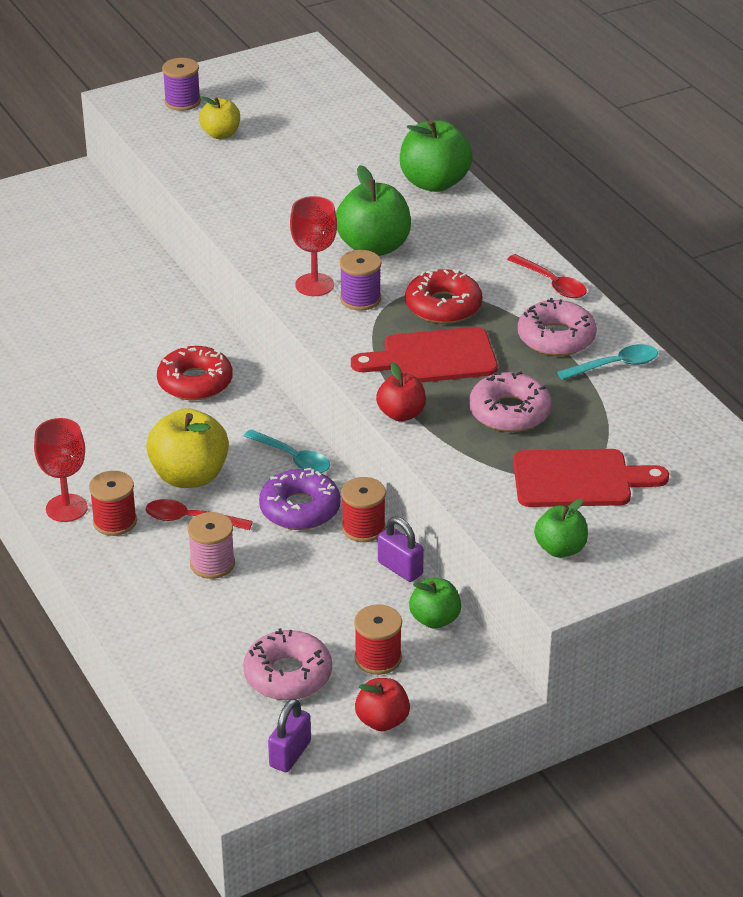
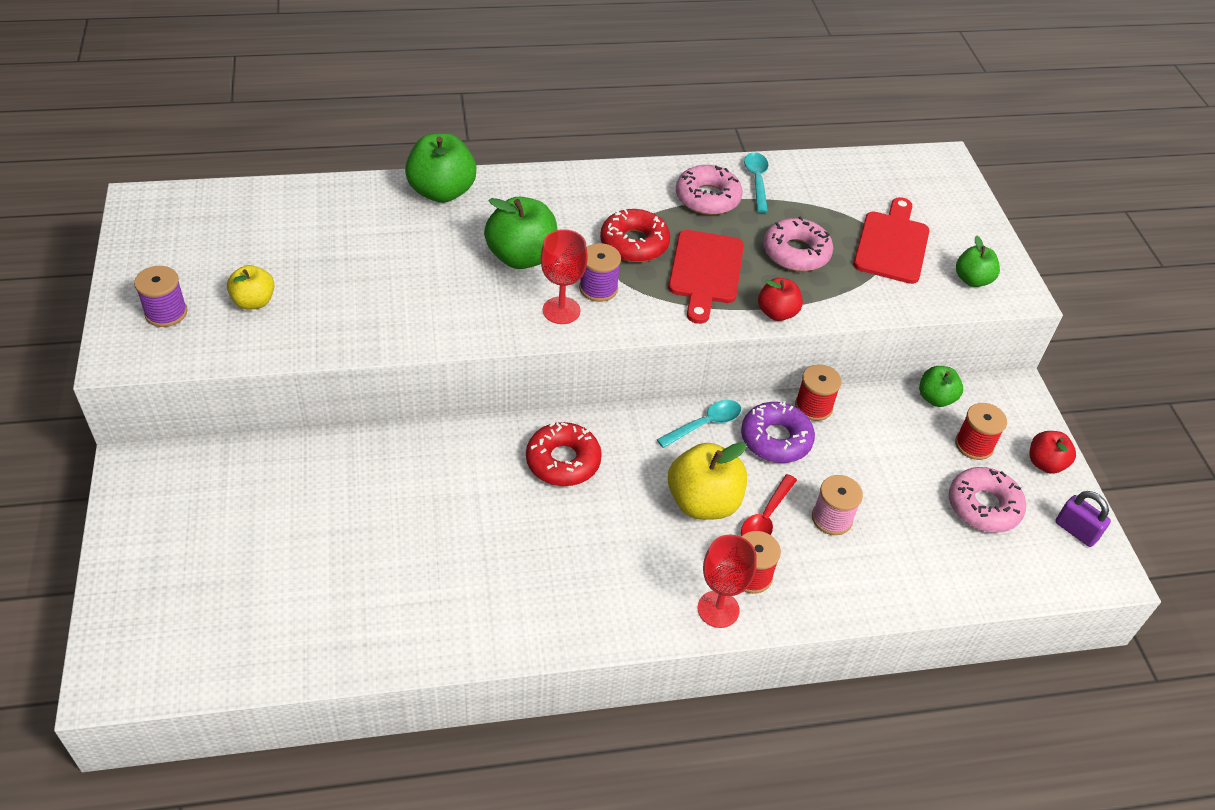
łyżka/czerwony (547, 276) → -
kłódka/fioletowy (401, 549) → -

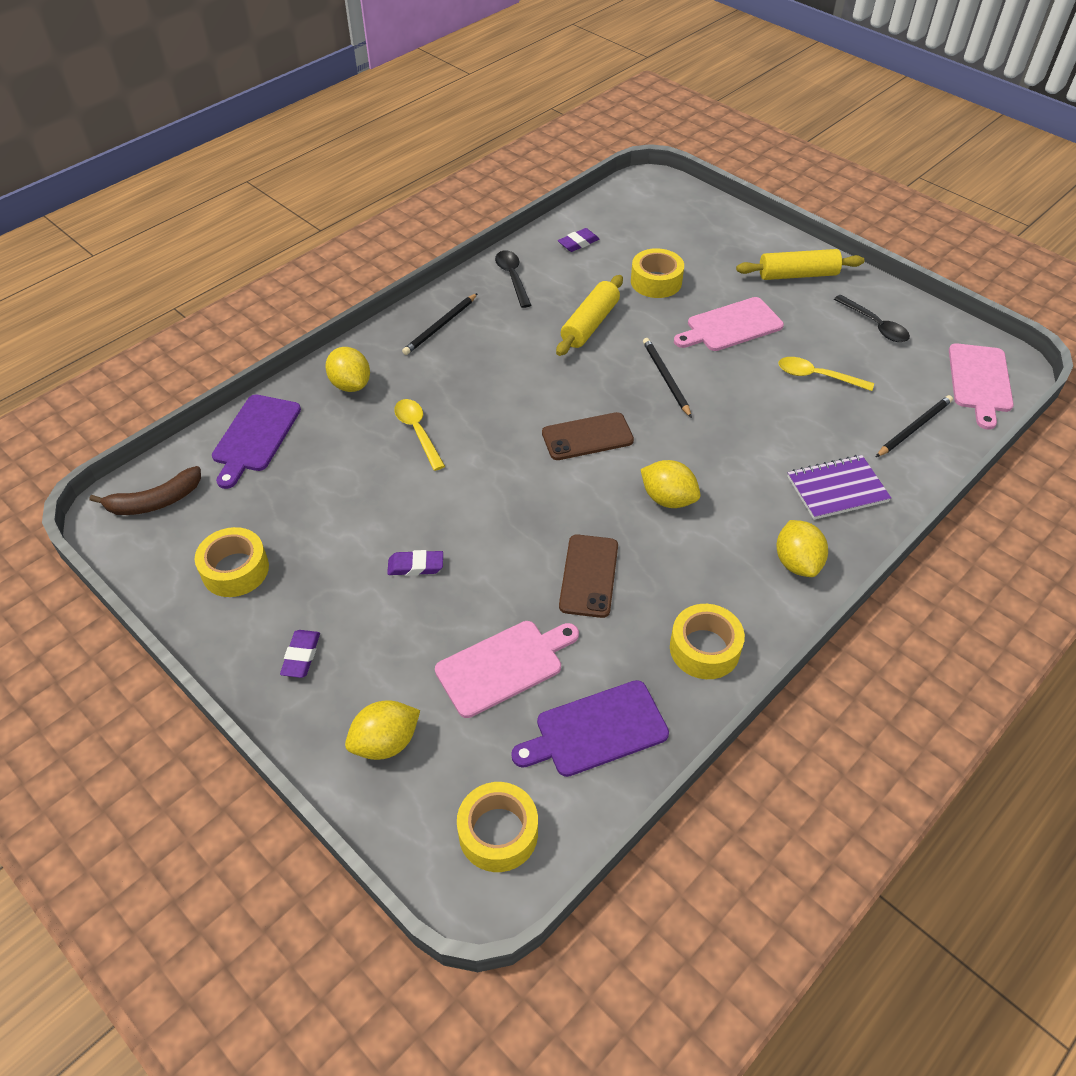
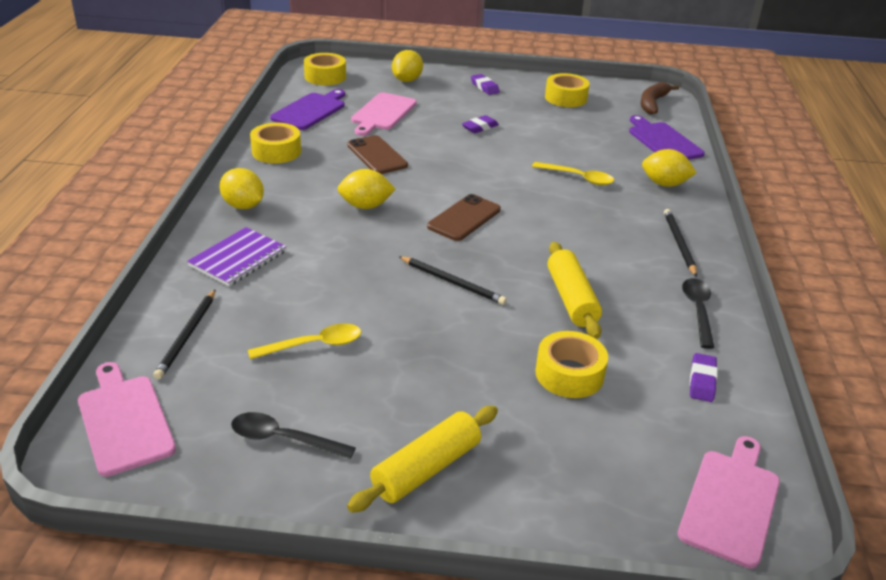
łyżka/czarny (513, 279) → łyżka/czarny (698, 313), 120 degrees counterclockwise
deska do krojenia/różowy (729, 324) → deska do krojenia/różowy (728, 502), relocated

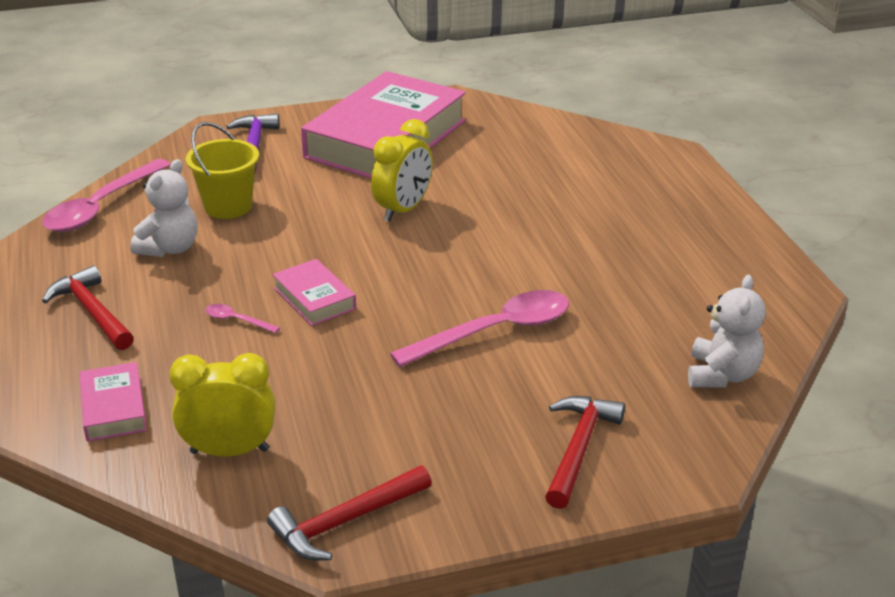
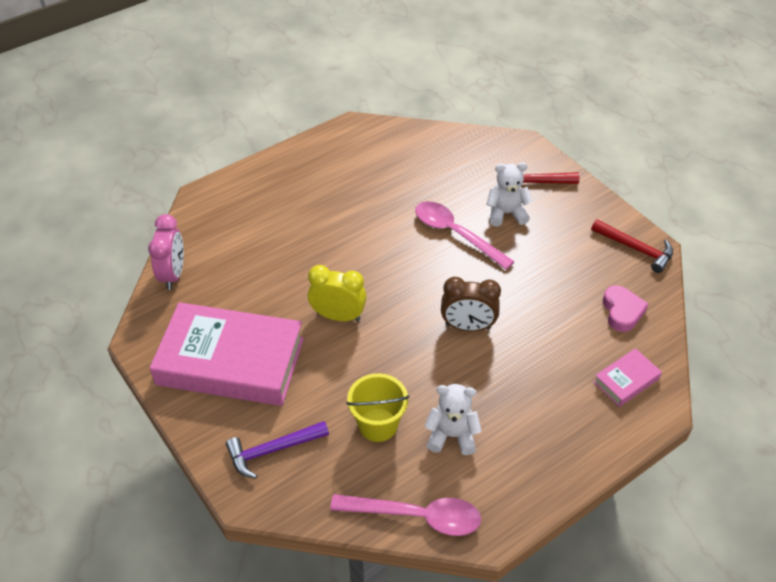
książka/różowy (314, 292) → budzik/brązowy (471, 304)
młotek/czerwony (88, 308) → -
miś/biały (727, 331) → miś/biały (509, 194), relocated
łyżka/różowy (242, 318) → -
budzik/żółty (222, 405) → serce/różowy (626, 308)
- → budzik/różowy (166, 252)

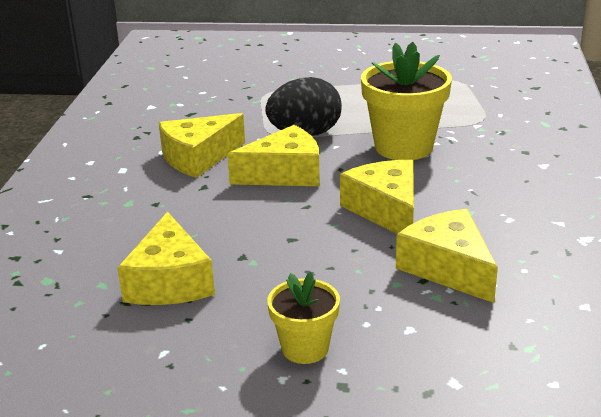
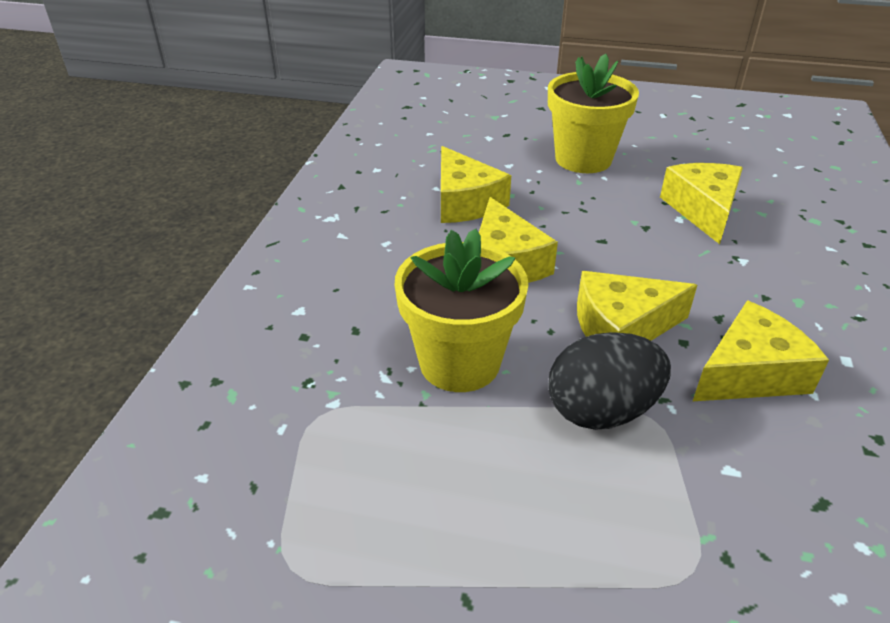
doniczka/żółty (303, 318) → doniczka/żółty (593, 113), x1.75

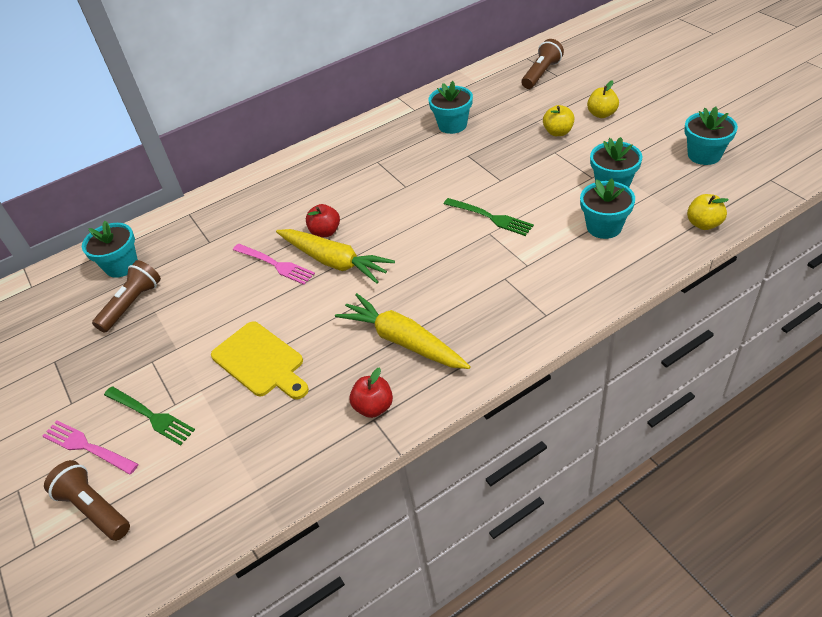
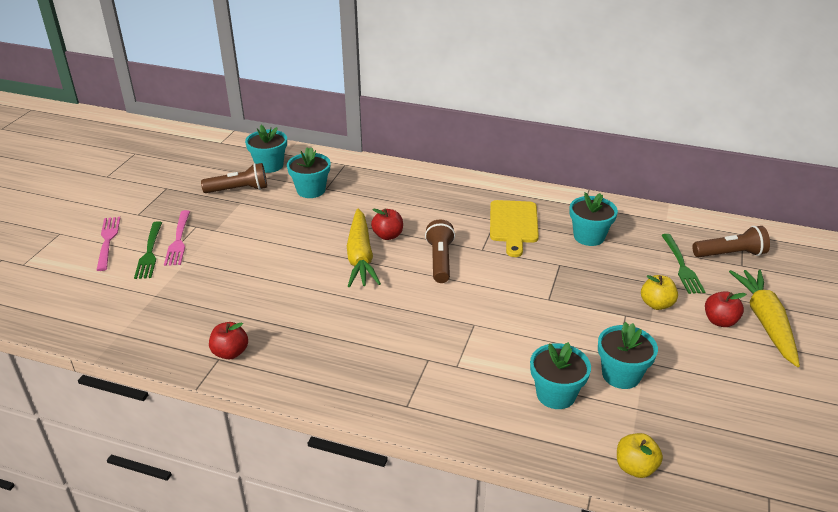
jabłko/żółty (603, 99) → jabłko/czerwony (725, 309)
doniczka/turkusowy (711, 135) → doniczka/turkusowy (308, 172), relocated
widelec/zielony (489, 217) → widelec/zielony (683, 264), relocated
widelec/różowy (274, 264) → widelec/różowy (177, 238), relocated
marchewka/żółty (403, 331) → marchewka/żółty (764, 318), relocated
deska do krojenia/żółty (260, 360) → deska do krojenia/żółty (514, 228), relocated
latarka/brązowy (87, 500) → latarka/brązowy (440, 251), relocated

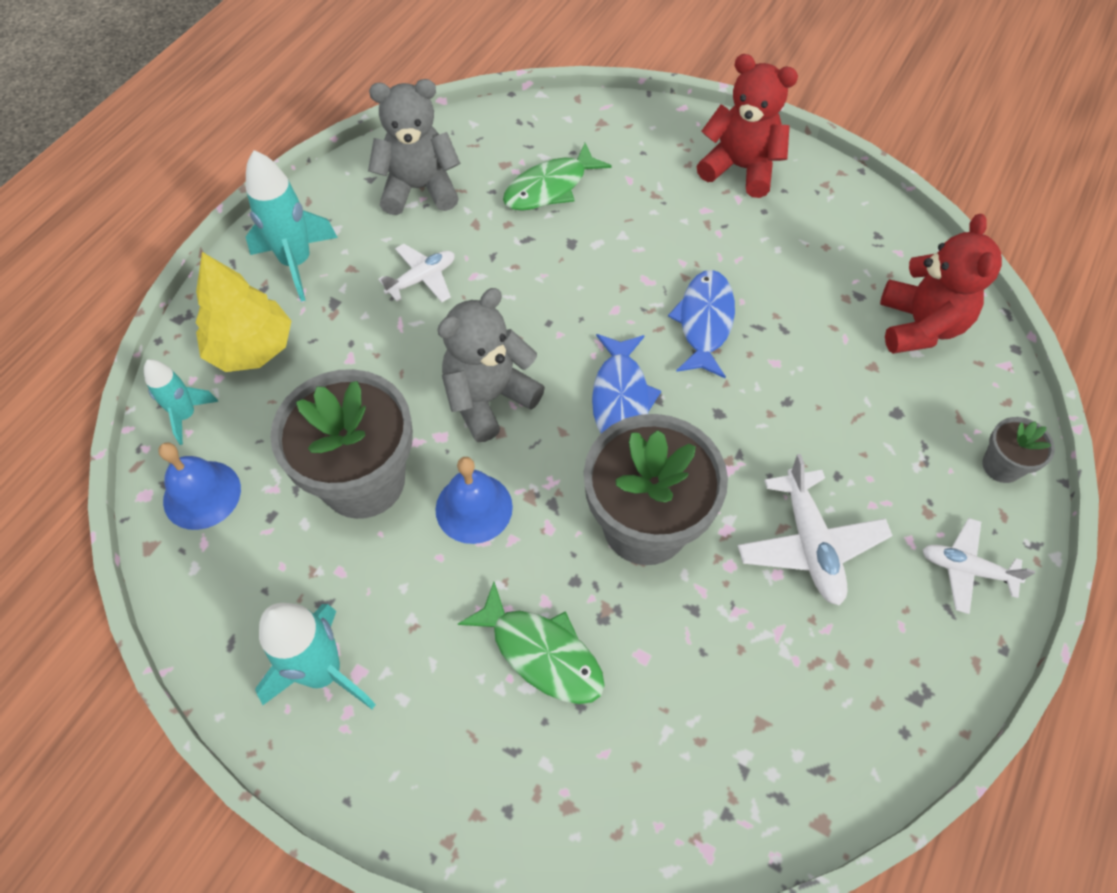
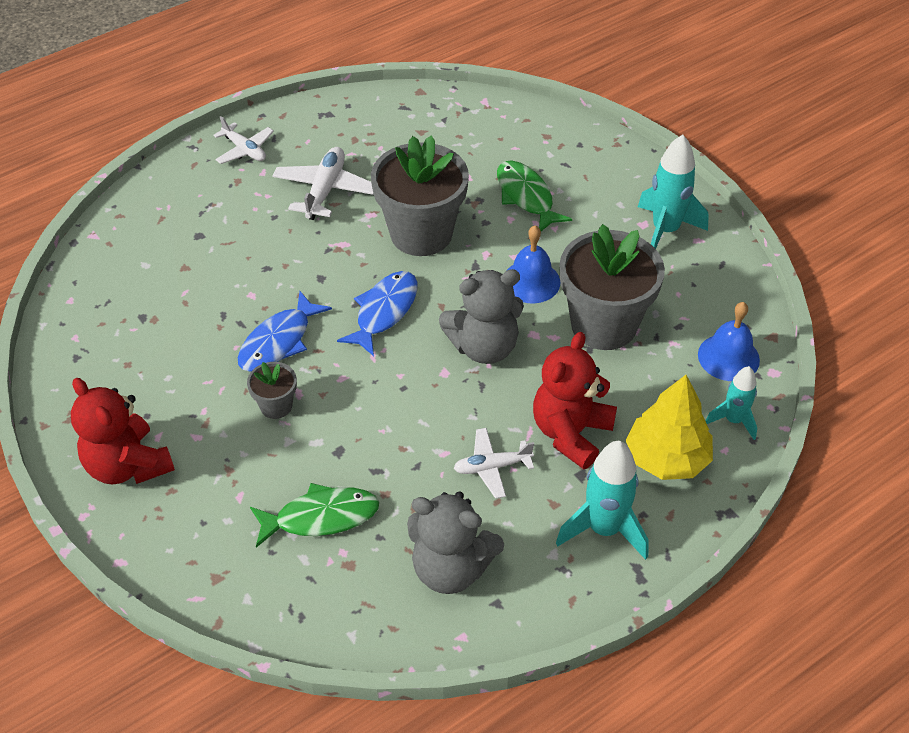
miś/czerwony (941, 284) → miś/czerwony (575, 400), relocated
doniczka/szary (1018, 450) → doniczka/szary (272, 390), relocated

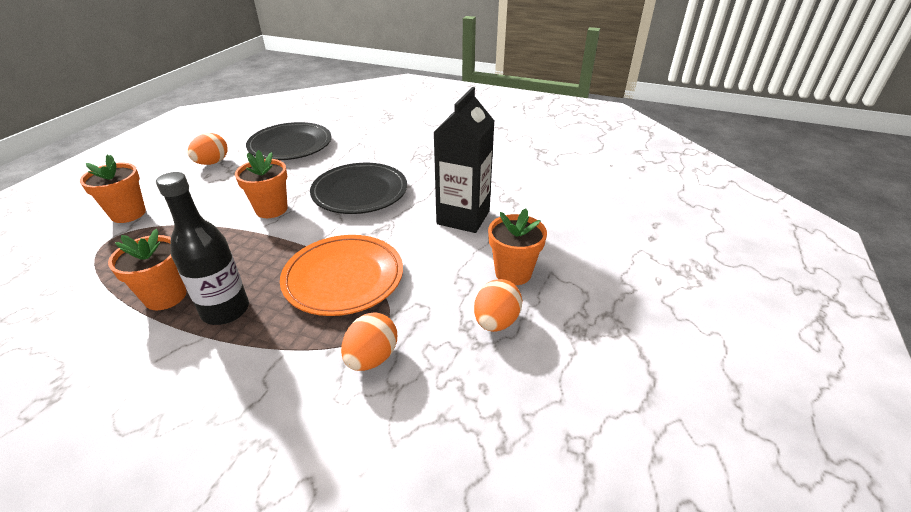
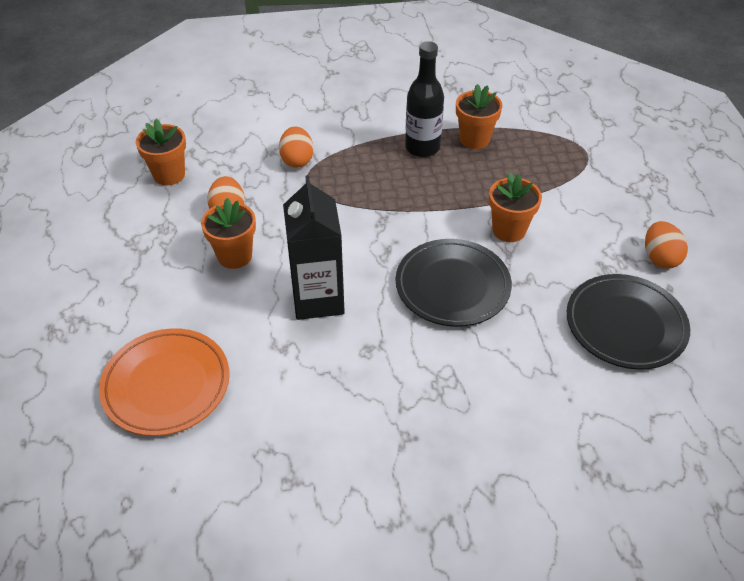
doniczka/pomarańczowy (113, 188) → doniczka/pomarańczowy (161, 152), relocated
talerz/pomarańczowy (341, 275) → talerz/pomarańczowy (164, 382), relocated

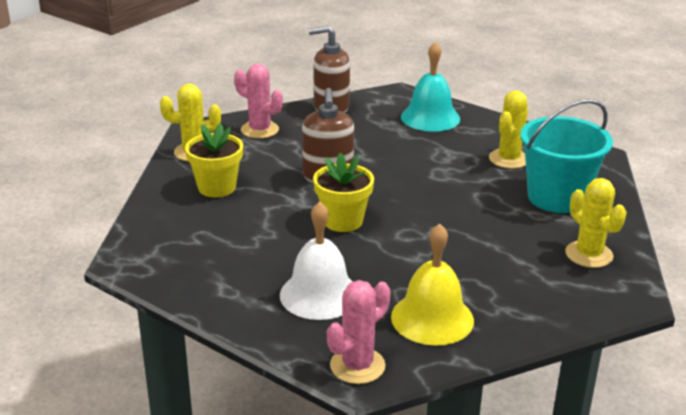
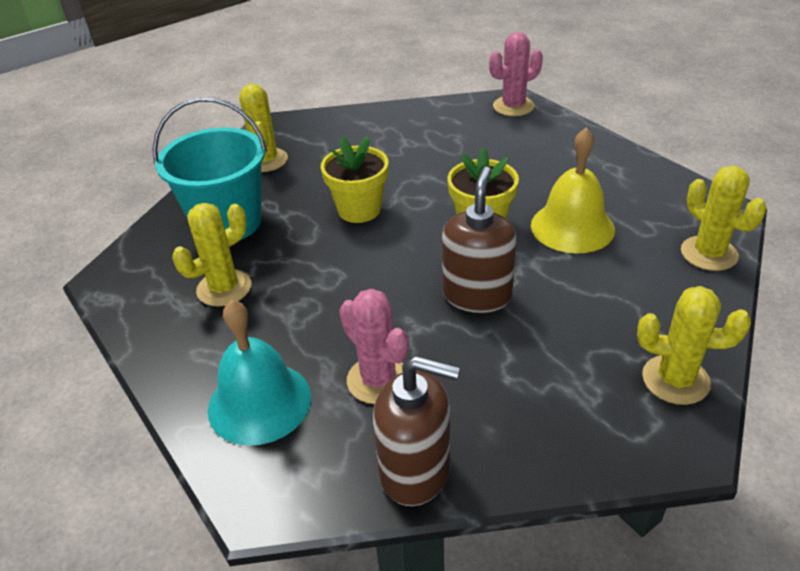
kaktus/różowy (258, 101) → kaktus/różowy (374, 346), relocated
doniczka/żółty (214, 160) → doniczka/żółty (355, 179), relocated
dzwonek/biały (316, 260) → -
dzwonek/żółty (432, 284) → dzwonek/żółty (573, 190), relocated
- → kaktus/żółty (723, 218)

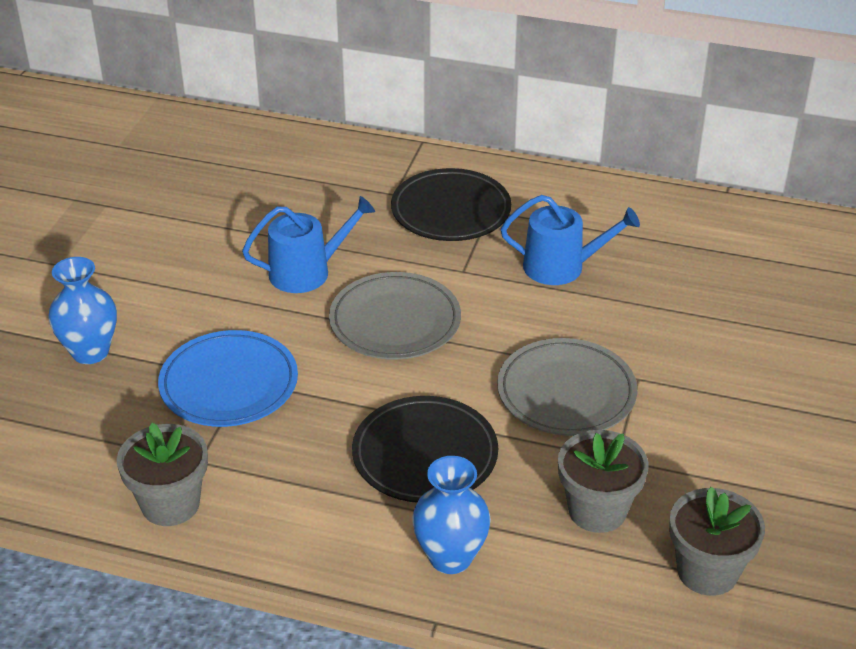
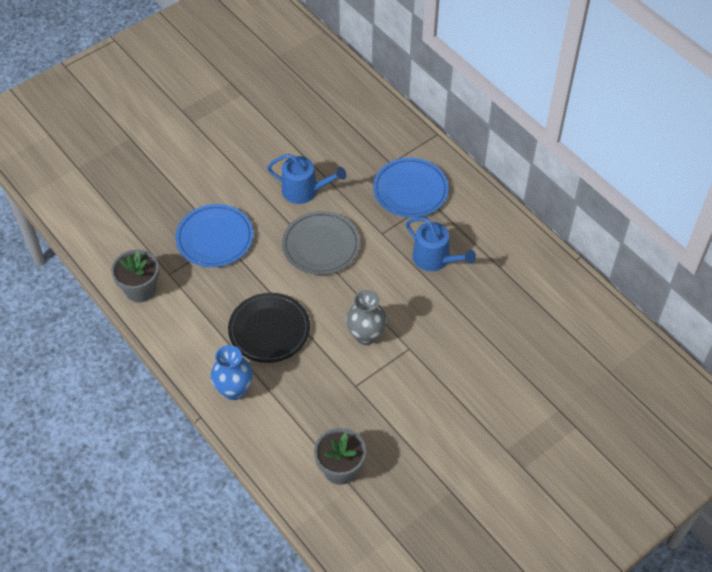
talerz/czarny (451, 204) → talerz/niebieski (411, 188)
wazon/niebieski (82, 310) → -
talerz/szary (567, 387) → wazon/szary (366, 317)
doniczka/szary (603, 481) → -

